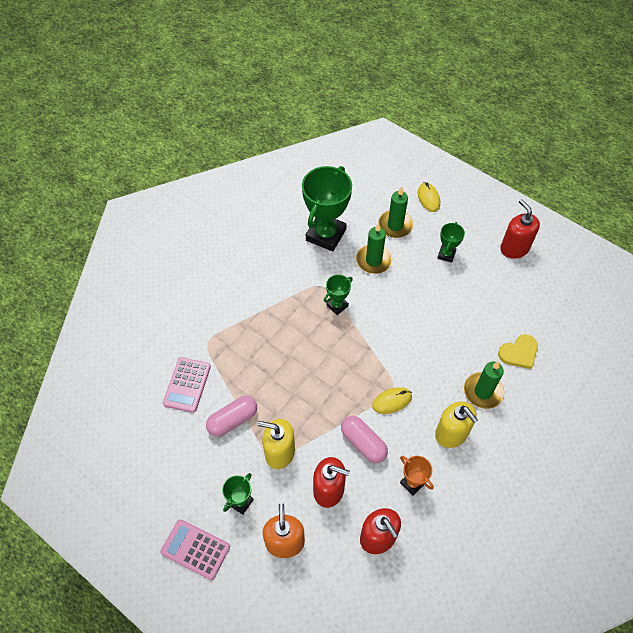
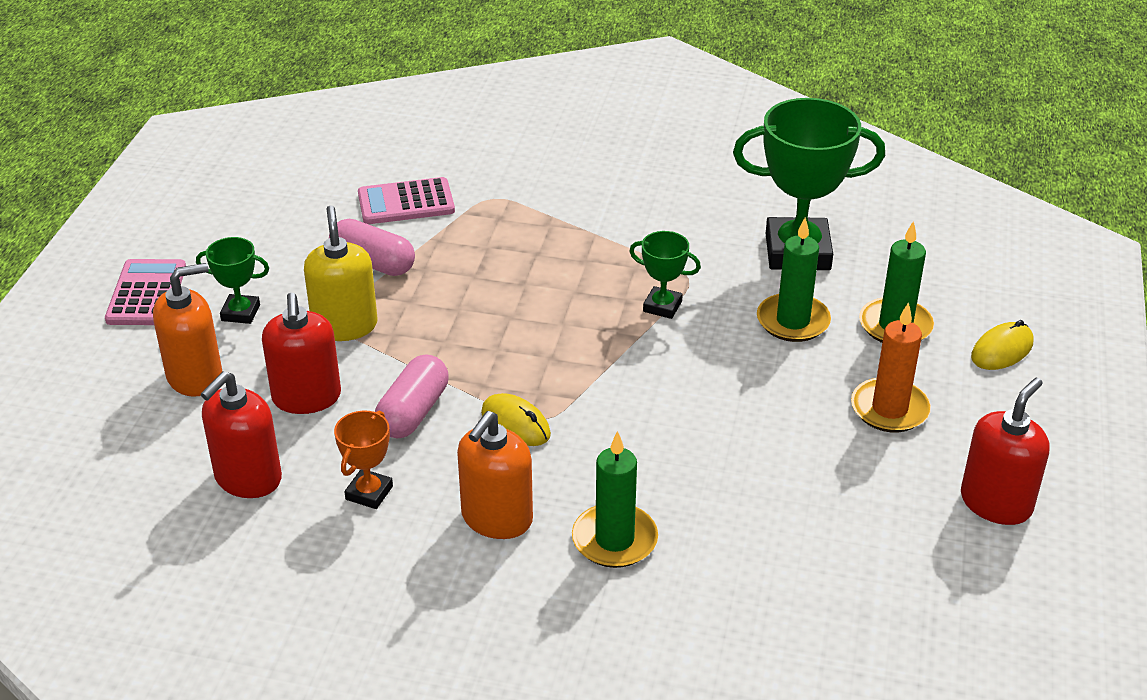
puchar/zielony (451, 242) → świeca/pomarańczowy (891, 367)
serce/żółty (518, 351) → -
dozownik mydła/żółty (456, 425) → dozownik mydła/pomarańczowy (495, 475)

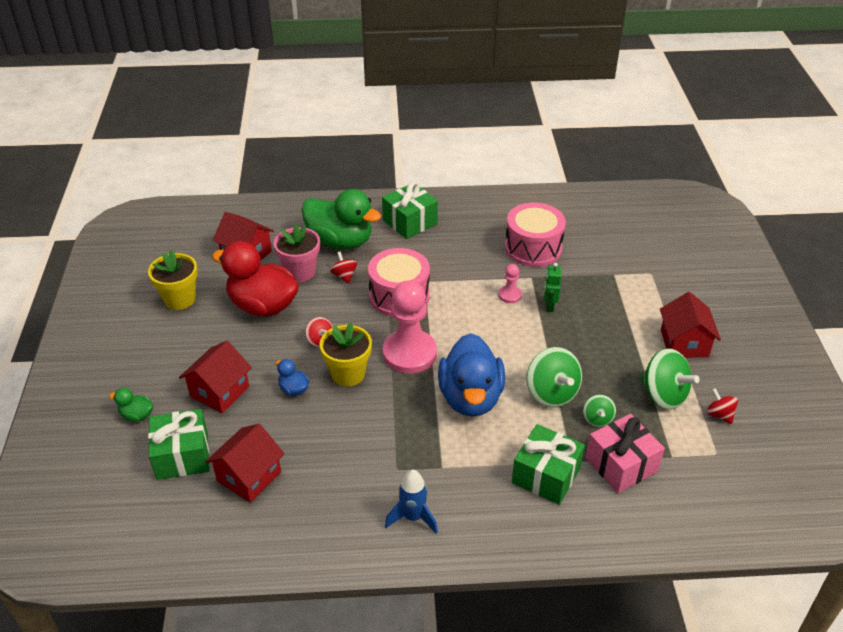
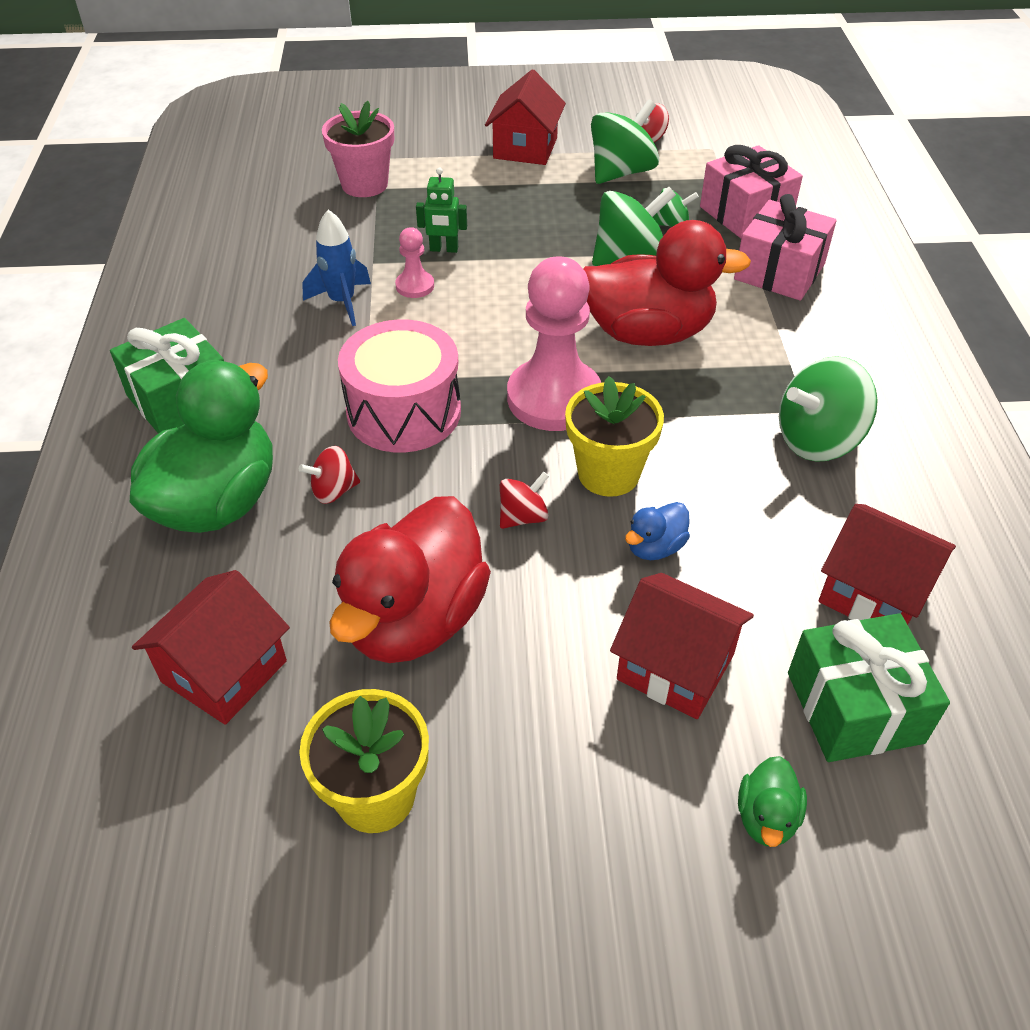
bęben/różowy (535, 234) → -
doniczka/różowy (296, 253) → doniczka/różowy (358, 149), relocated
domek/czerwony (690, 325) → domek/czerwony (525, 117), 75 degrees counterclockwise
kaczka/niebieski (471, 375) → kaczka/czerwony (667, 283)
prezent/zielony (548, 464) → prezent/różowy (785, 247)
rakieta/niebieski (411, 501) → rakieta/niebieski (336, 268), relocated
- → bączek/zielony (828, 409)

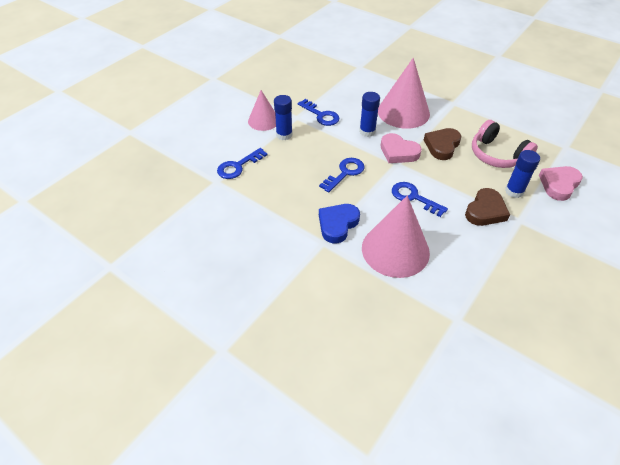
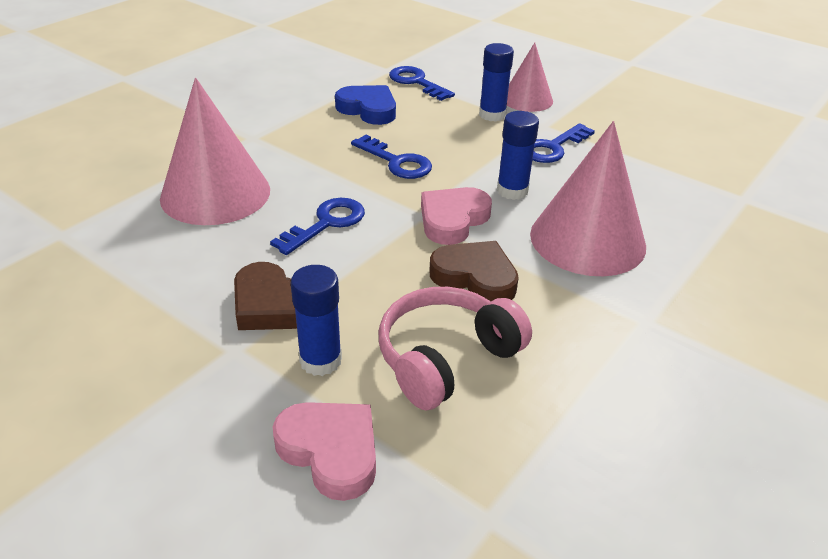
serce/niebieski (339, 224) → serce/niebieski (365, 105), relocated

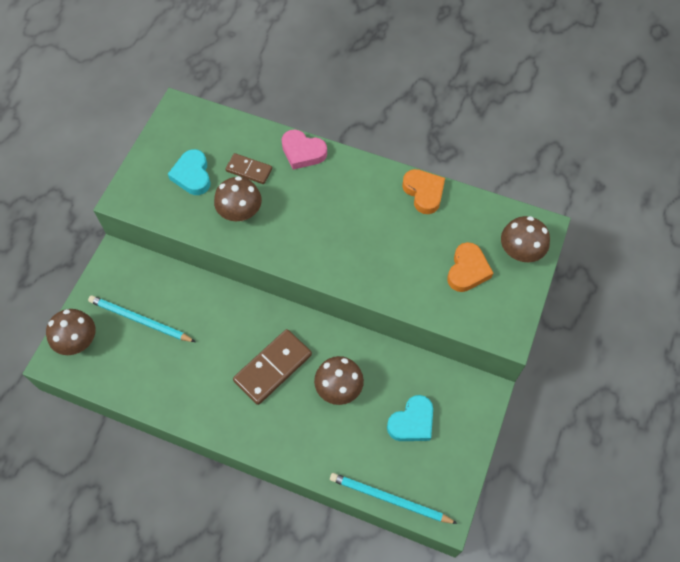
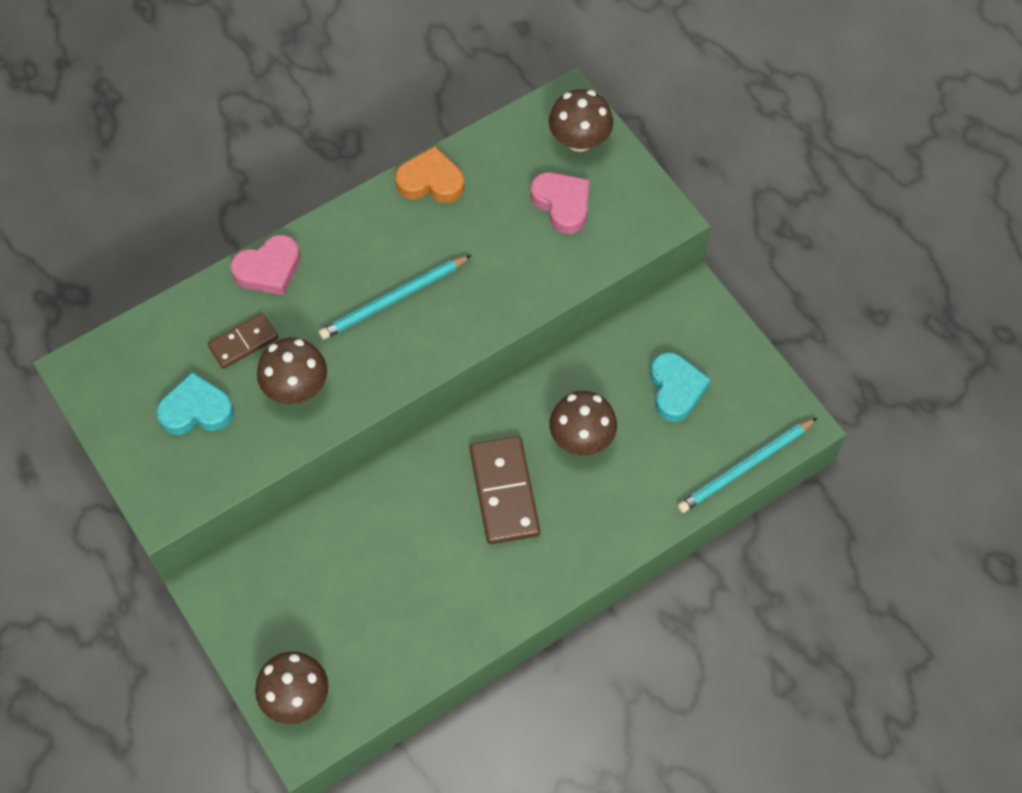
serce/turkusowy (189, 172) → serce/turkusowy (195, 403), 150 degrees clockwise
serce/pomarańczowy (470, 267) → serce/różowy (560, 203)
ołówek/turkusowy (141, 318) → ołówek/turkusowy (395, 297), relocated

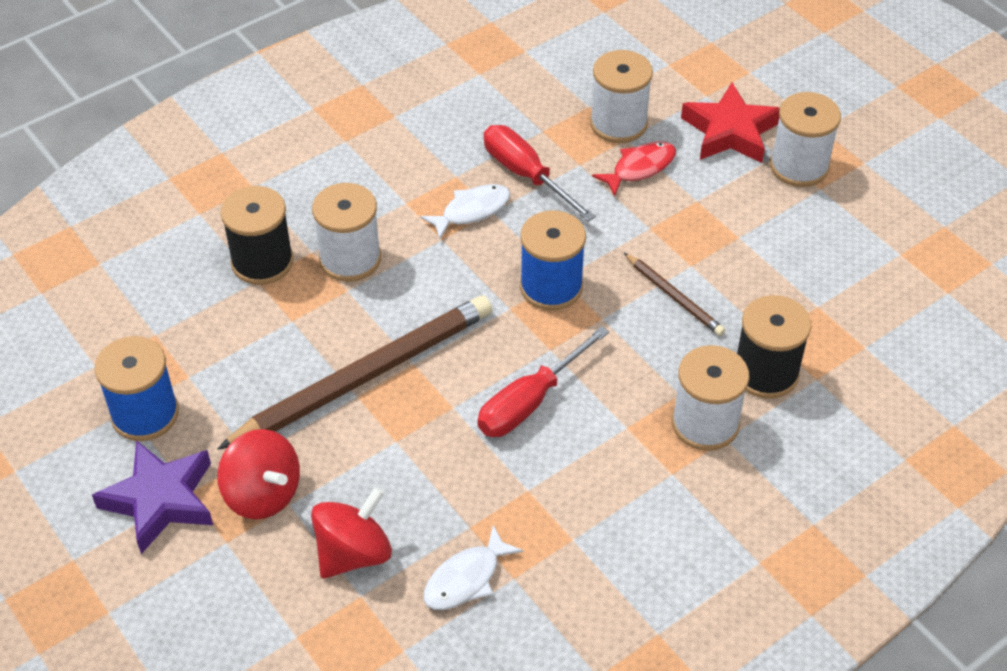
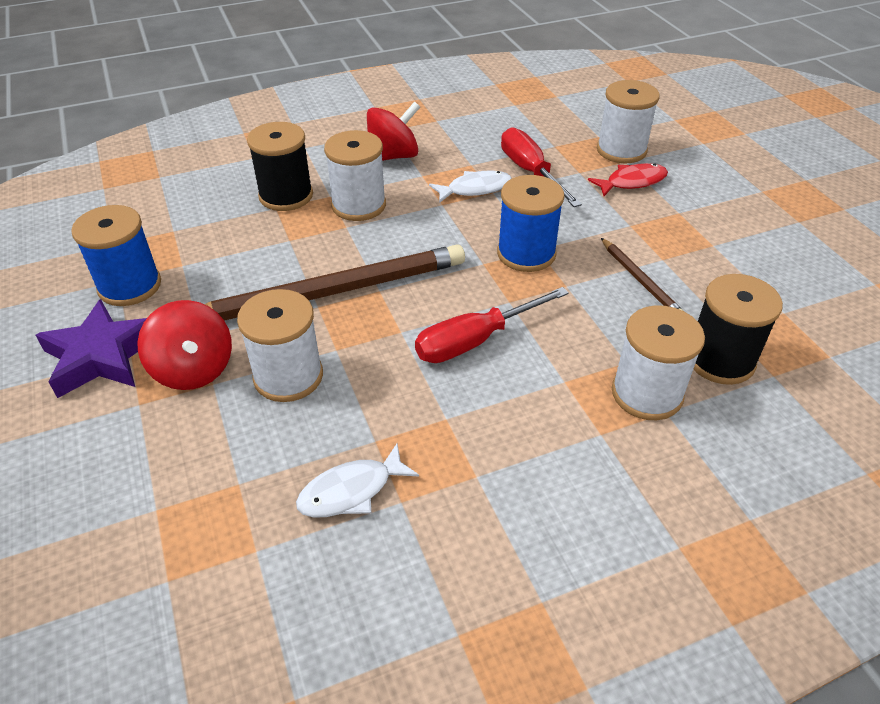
gwiazda/czerwony (730, 123) → -
szpulka/biały (805, 139) → szpulka/biały (280, 345), relocated
bączek/czerwony (351, 533) → bączek/czerwony (393, 131), relocated

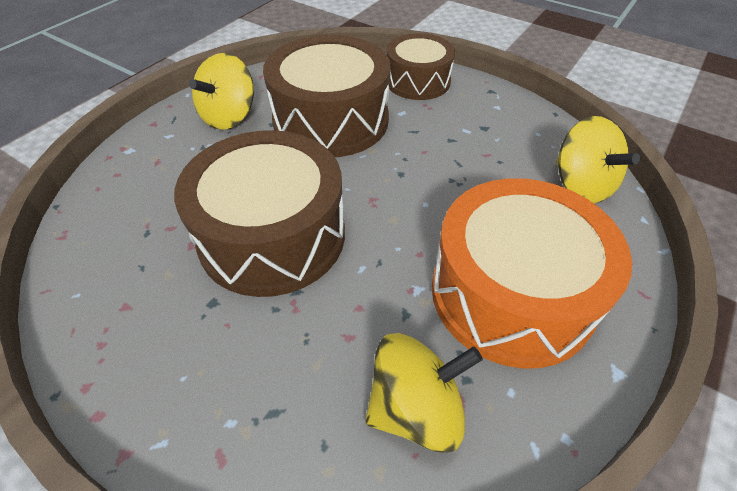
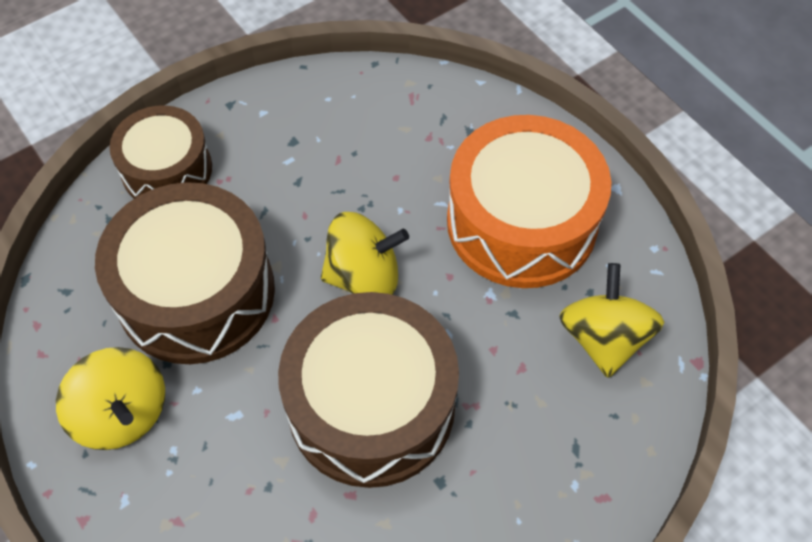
bączek/żółty (598, 160) → bączek/żółty (365, 253), relocated

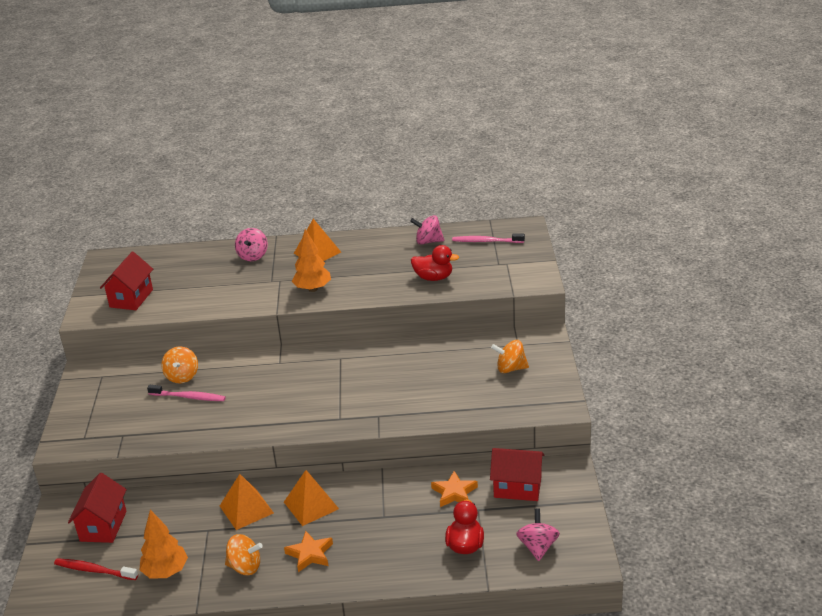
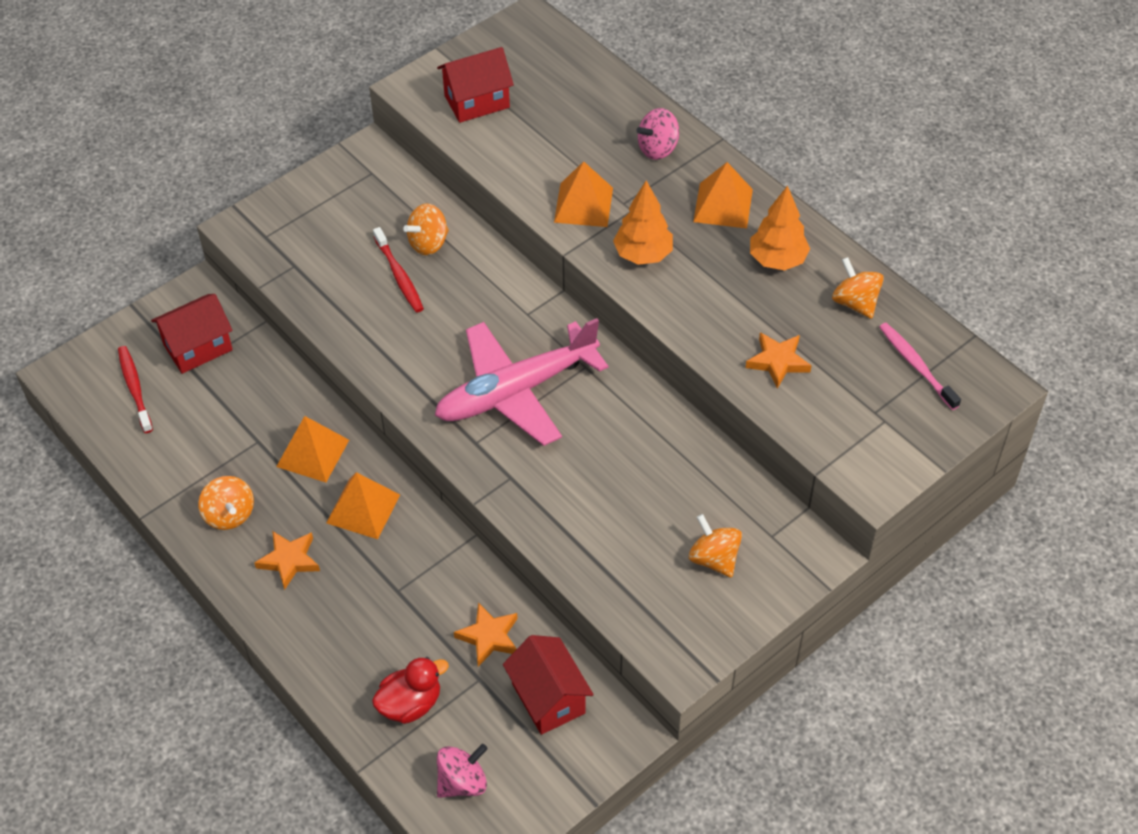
bączek/różowy (427, 230) → bączek/pomarańczowy (858, 288)
kaczka/czerwony (435, 263) → gwiazda/pomarańczowy (779, 360)
szczoteczka do zębów/różowy (186, 393) → szczoteczka do zębów/czerwony (398, 270)
drzewko/pomarańczowy (163, 544) → drzewko/pomarańczowy (780, 228), relocated
- → piramida/pomarańczowy (583, 194)
- → samolot/różowy (521, 382)

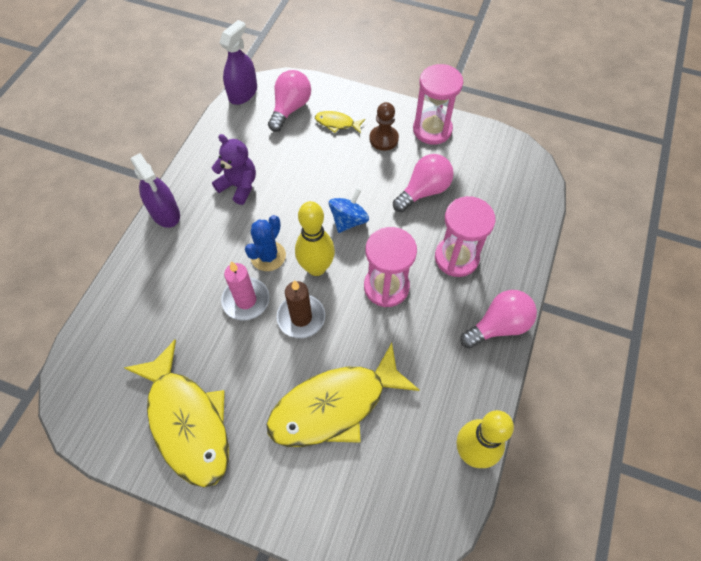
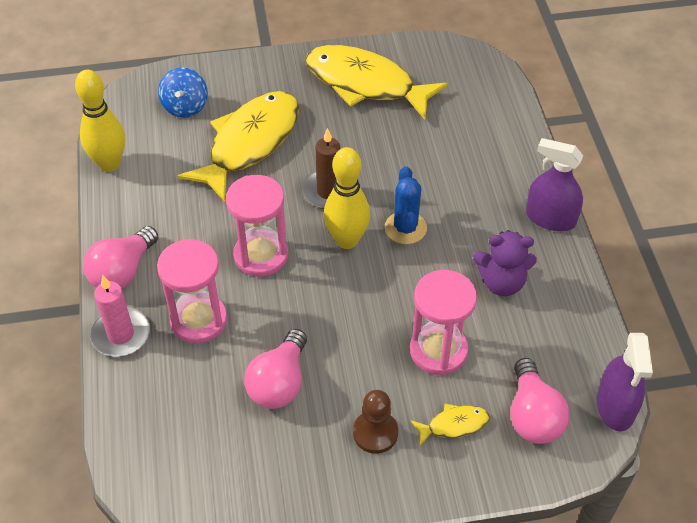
klepsydra/różowy (438, 104) → klepsydra/różowy (443, 322), relocated
bączek/niebieski (349, 211) → bączek/niebieski (183, 92), relocated
świeca/różowy (245, 290) → świeca/różowy (120, 316), relocated

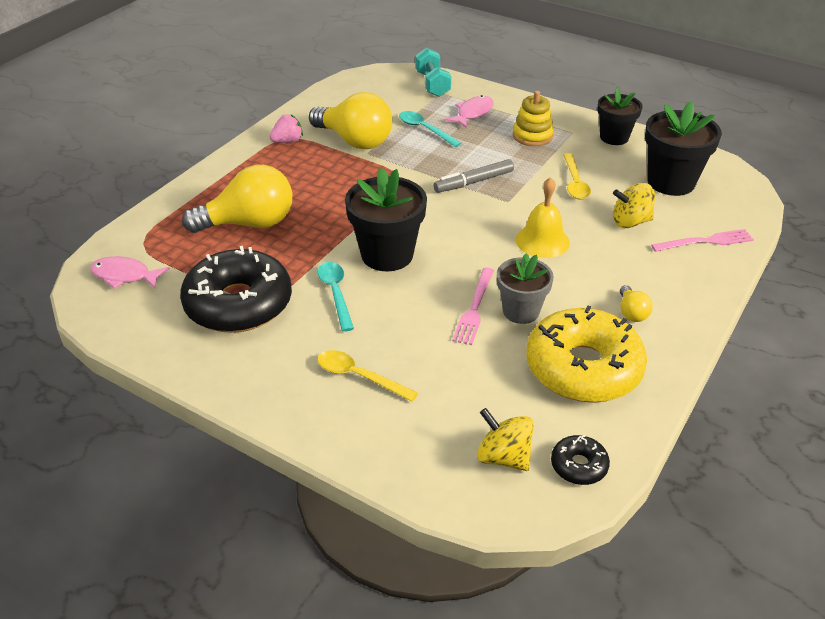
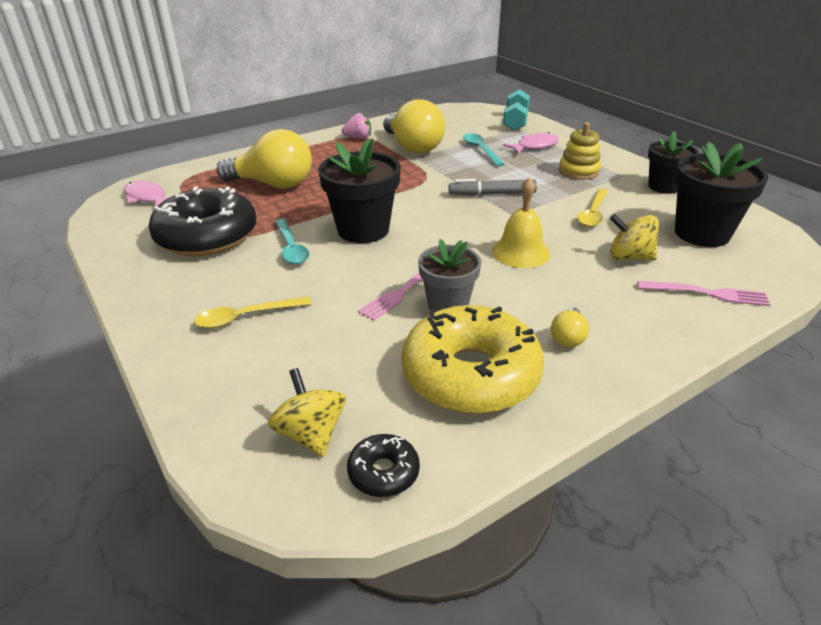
łyżka/turkusowy (336, 297) → łyżka/turkusowy (292, 241), 150 degrees clockwise
łyżka/żółty (368, 376) → łyżka/żółty (253, 312), 75 degrees counterclockwise

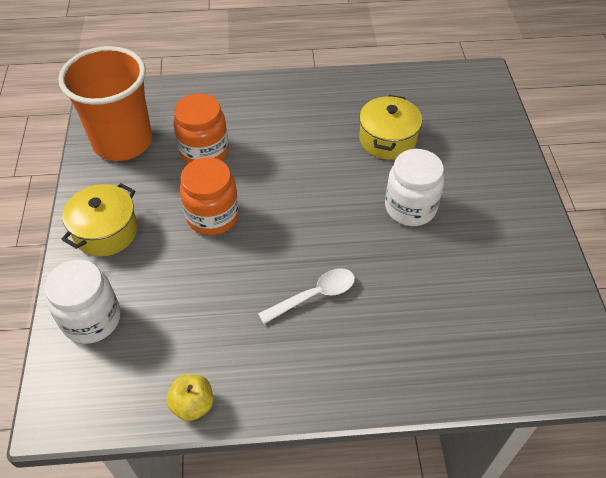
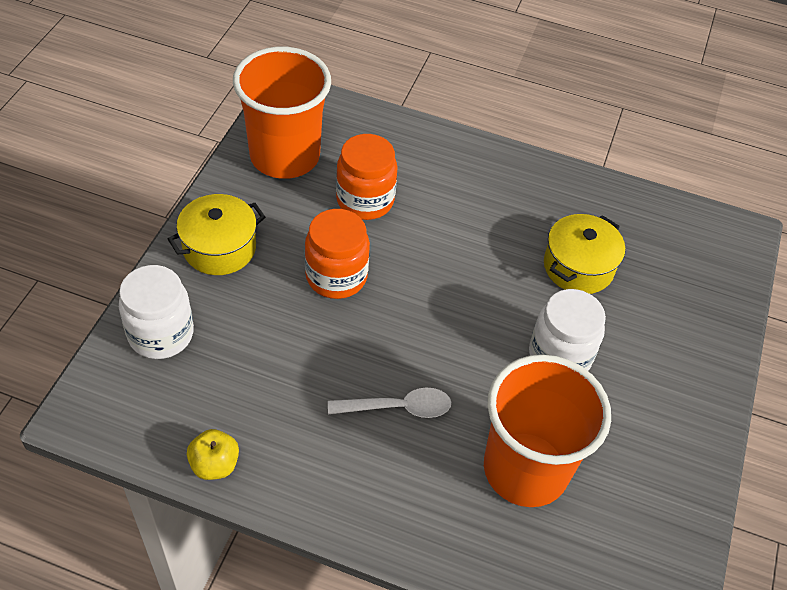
- → szklanka/pomarańczowy (547, 430)

